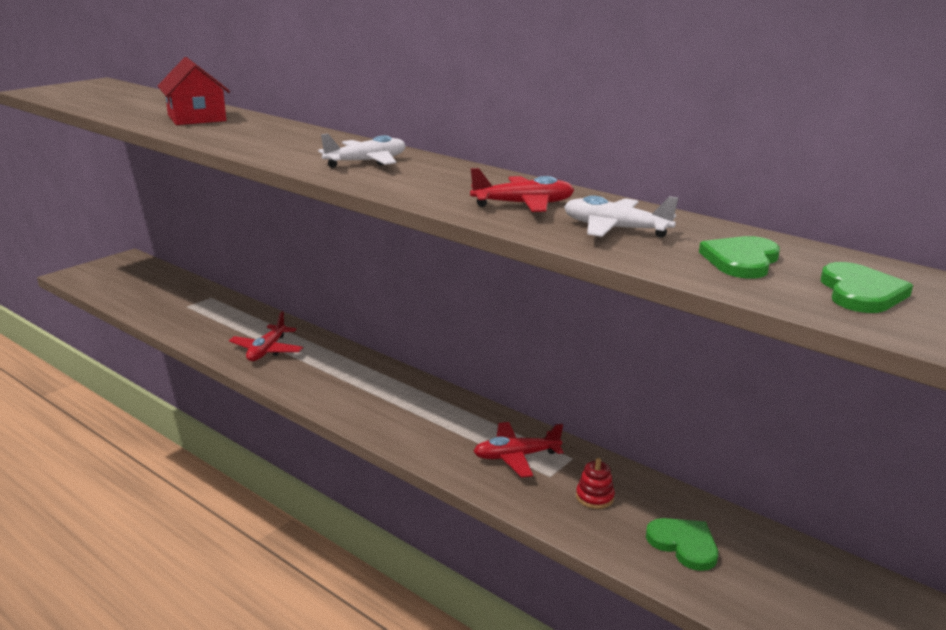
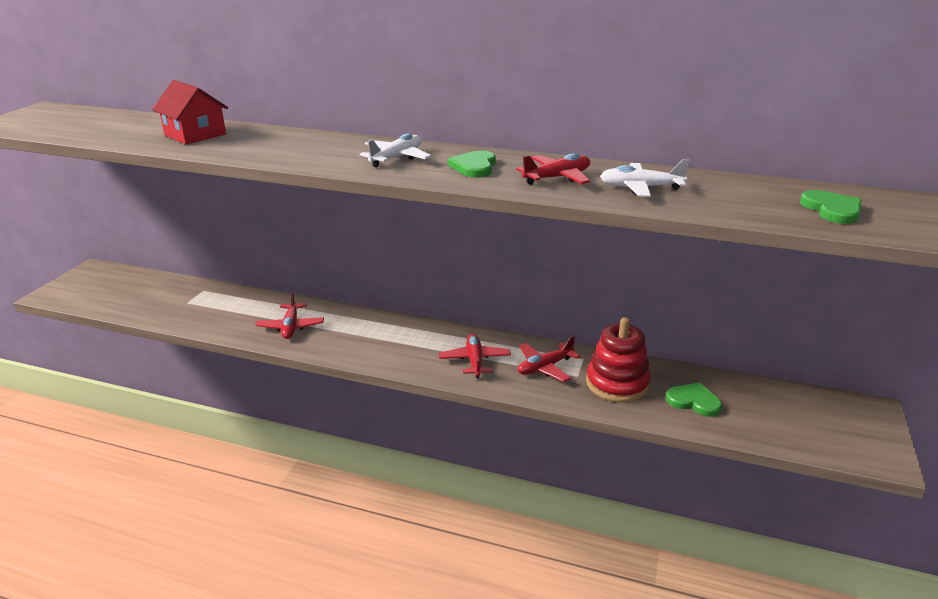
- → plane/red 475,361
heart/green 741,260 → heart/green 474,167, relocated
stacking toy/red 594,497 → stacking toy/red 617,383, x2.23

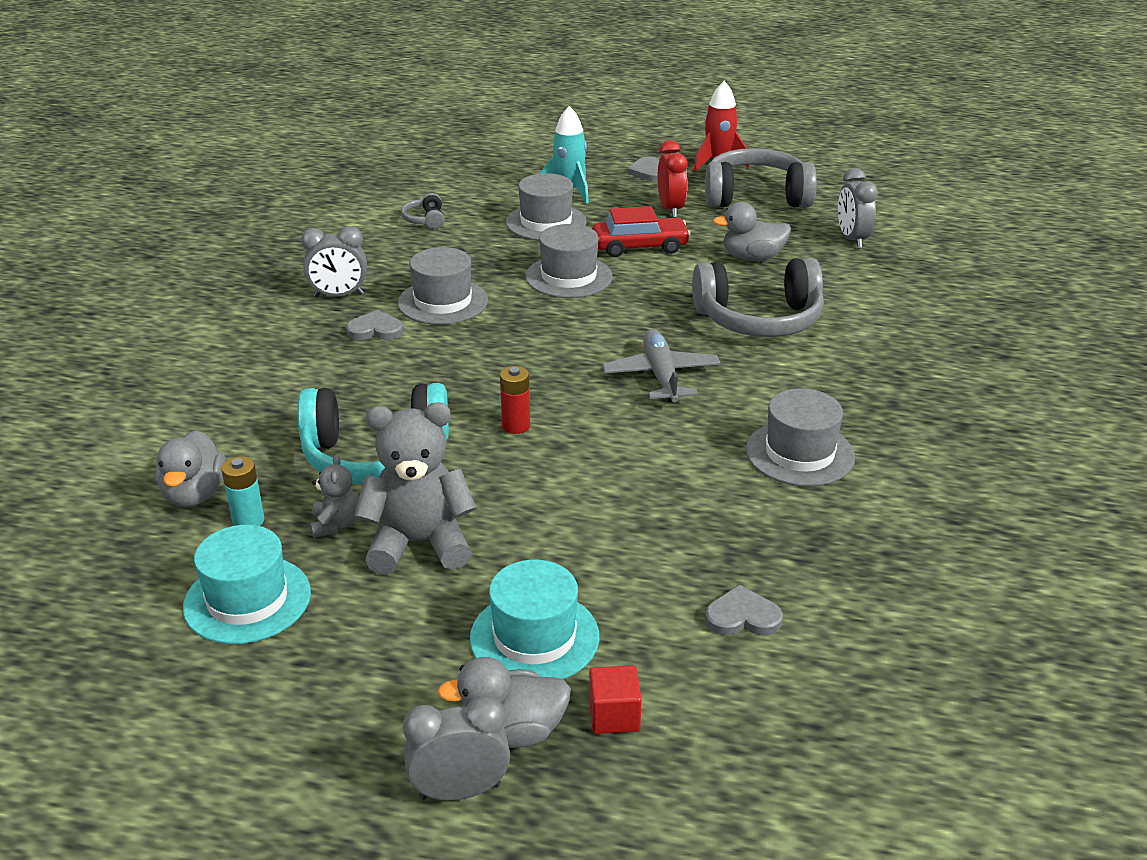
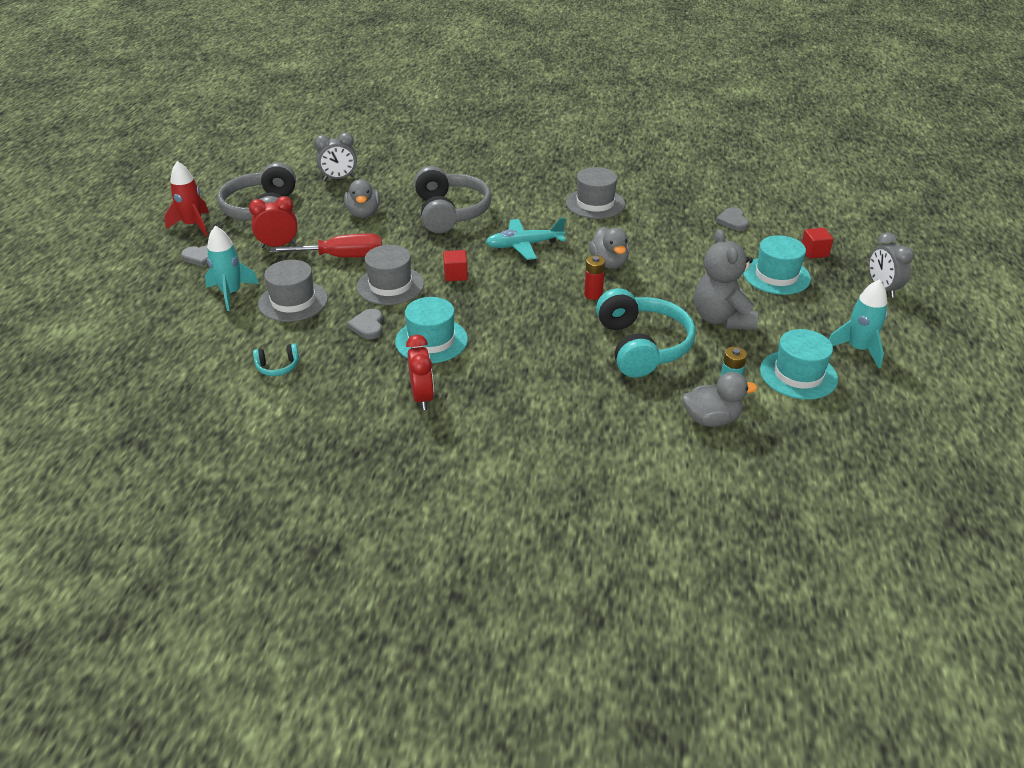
headphones/grey 425,220 → headphones/turquoise 278,367
car/red 640,246 → screwdriver/red 342,257
heart/grey 375,330 → heart/grey 368,326, relocated
hat/grey 443,302 → hat/turquoise 431,340
clock/grey 339,295 → clock/red 422,397
- → cube/red 455,275
plane/grey 661,375 → plane/turquoise 524,245
duck/grey 512,732 → duck/grey 609,263, relocated
- → rocket/turquoise 858,349
teddy bear/grey 335,524 → -

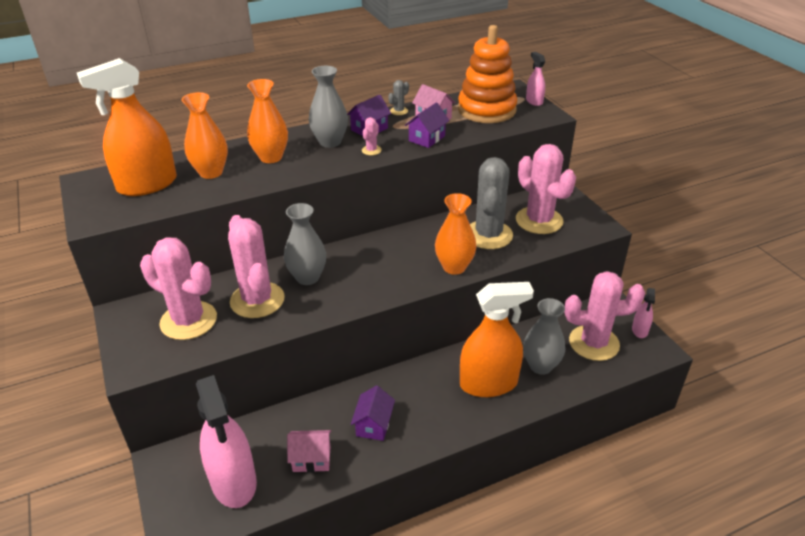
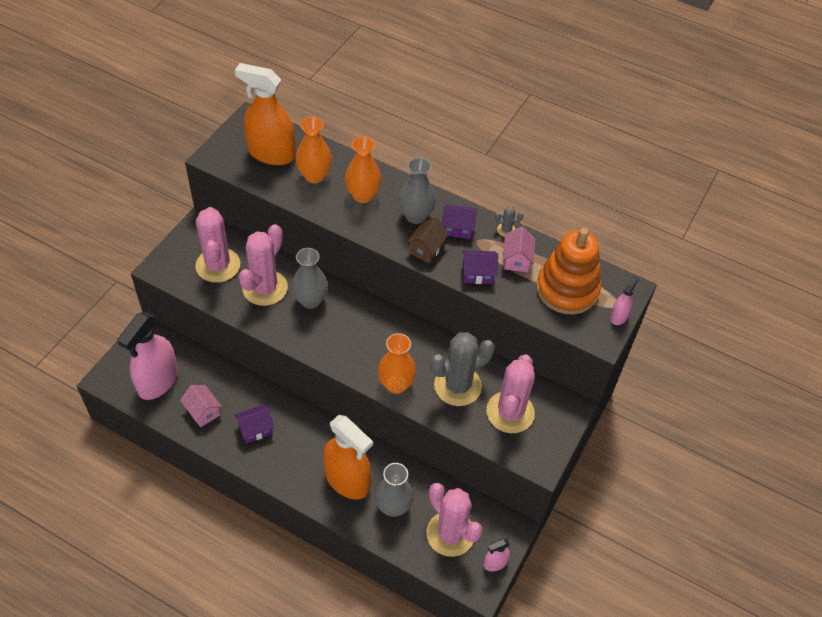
cactus/pink 371,150 → house/brown 426,249

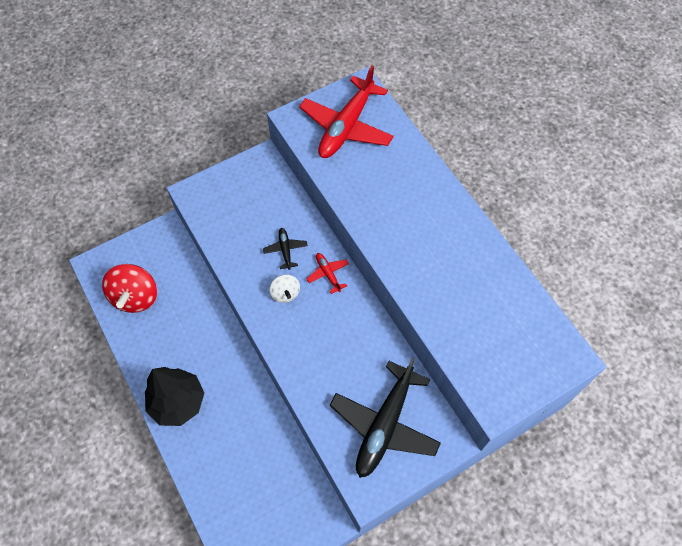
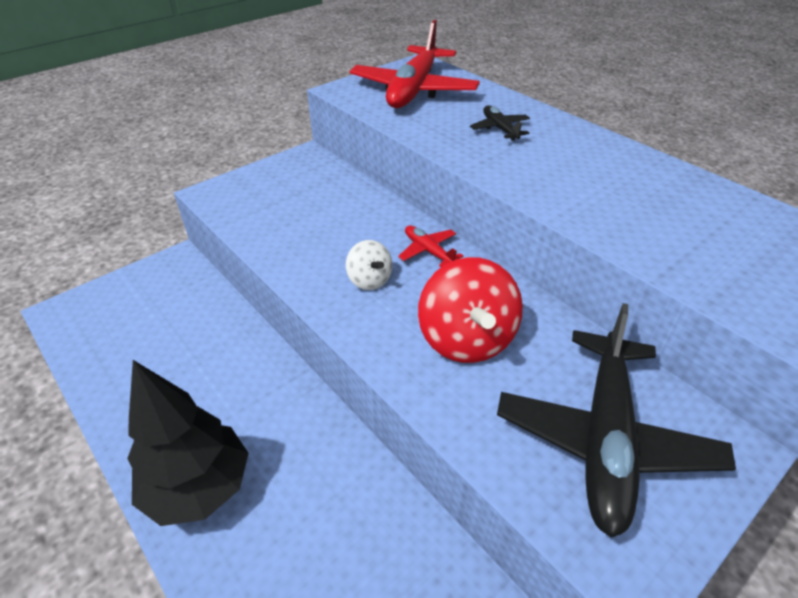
spinning top/red 135,297 → spinning top/red 466,339, relocated
plane/black 285,250 → plane/black 499,129, relocated

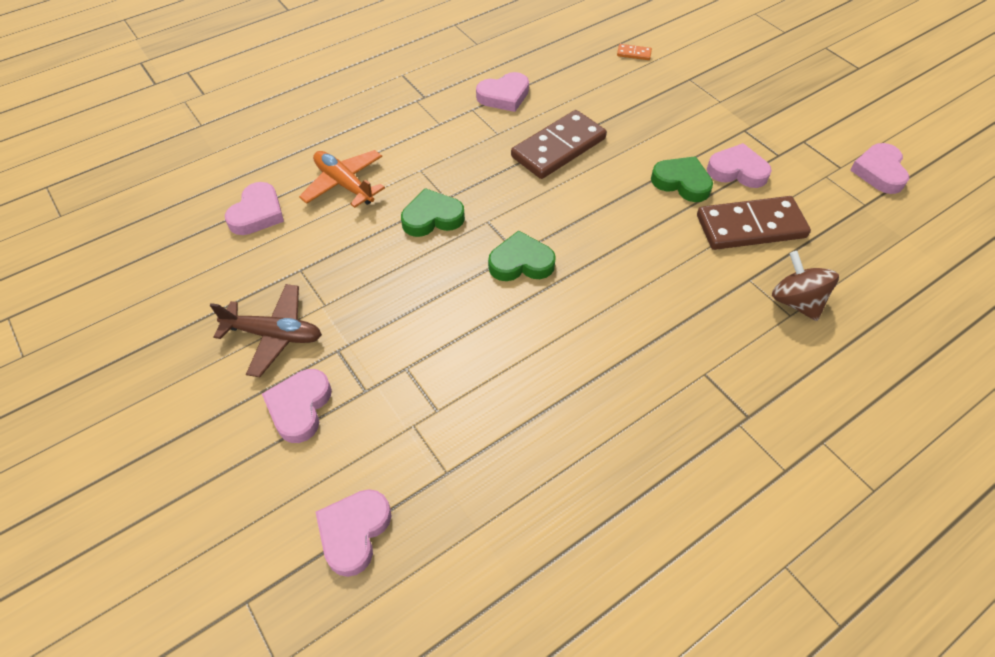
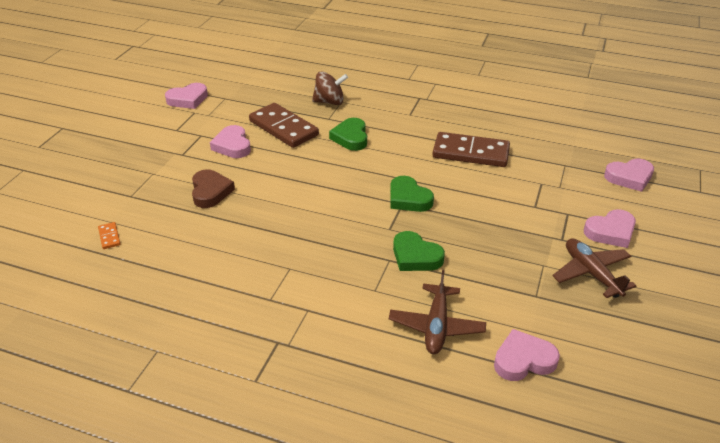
- → heart/brown 210,192
spinning top/brown 796,302 → spinning top/brown 329,102, 120 degrees counterclockwise
heart/green 682,182 → heart/green 351,137, relocated
plane/orange 344,184 → plane/brown 436,326
domino/brown 558,148 → domino/brown 470,153, relocated
heart/pink 504,96 → -

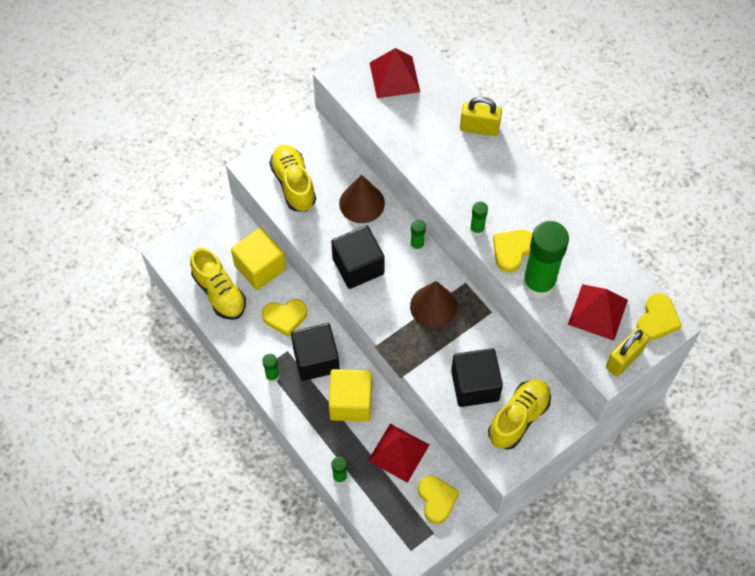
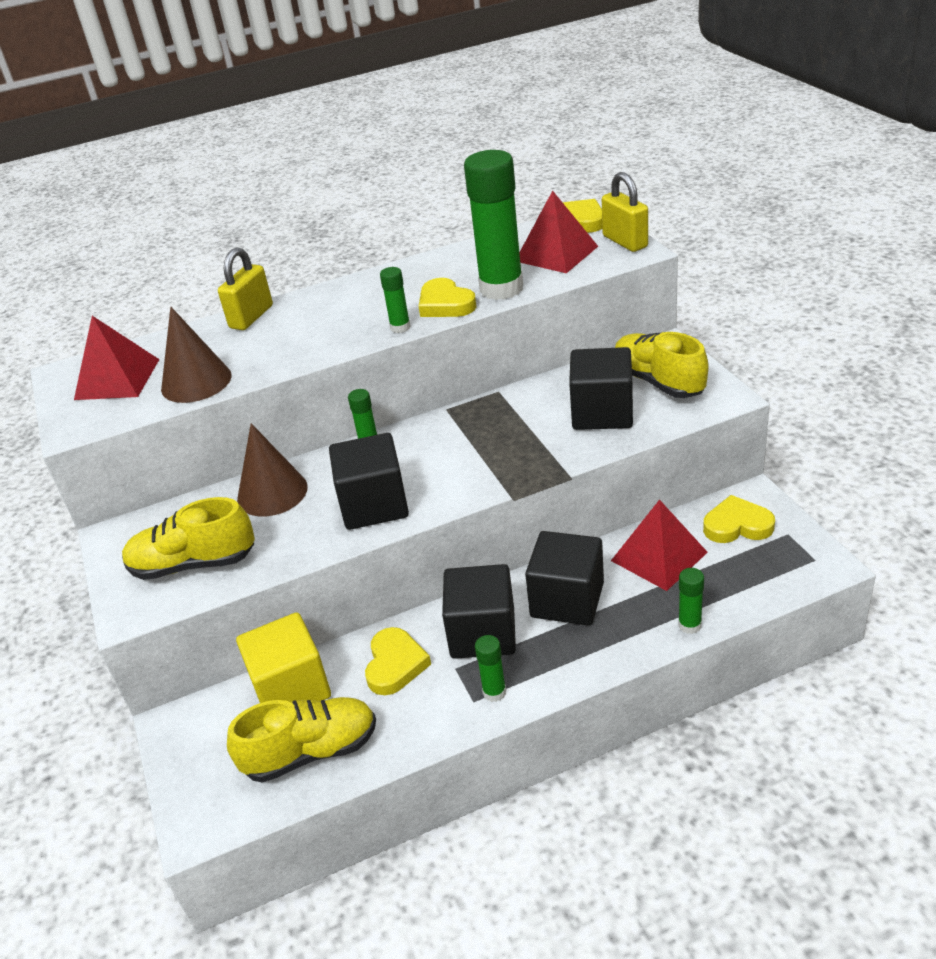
cone/brown 433,306 → cone/brown 196,382, relocated
cube/yellow 350,402 → cube/black 567,600

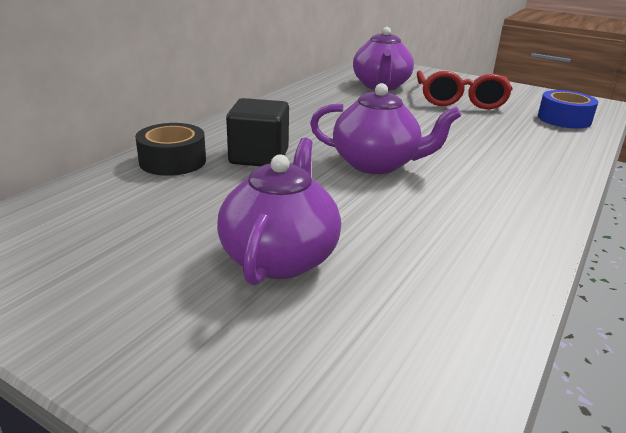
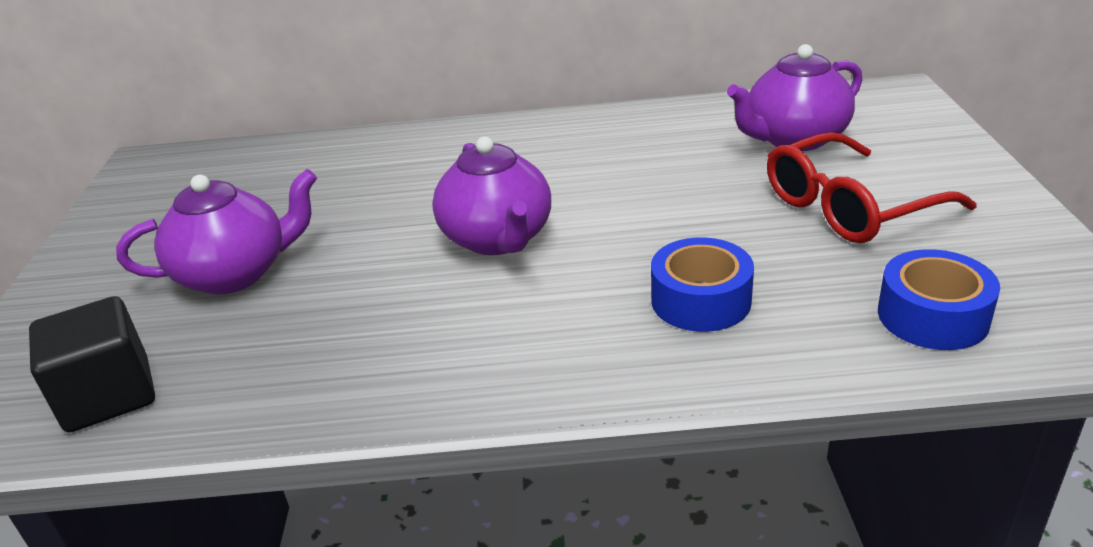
cube/black 259,157 → cube/black 108,395, relocated
- → tape/blue 701,300
tape/black 172,161 → -

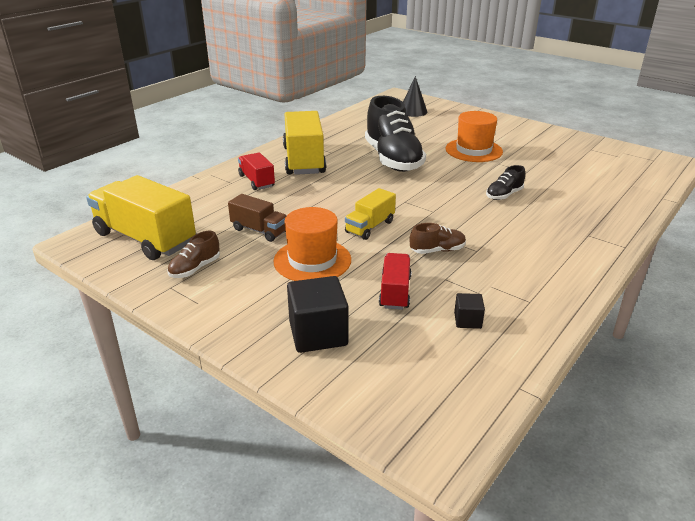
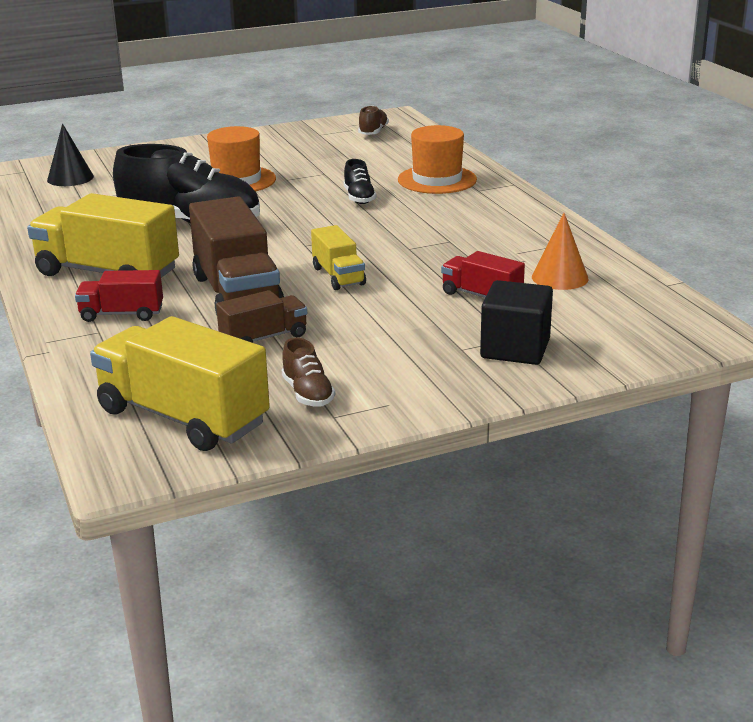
truck/yellow 145,238 → truck/yellow 183,417, 60 degrees clockwise
- → truck/brown 237,294
shoe/brown 437,250 → shoe/brown 373,132, relocated
hat/orange 312,260 → hat/orange 437,180, relocated
cube/black 467,320 → cone/orange 560,277

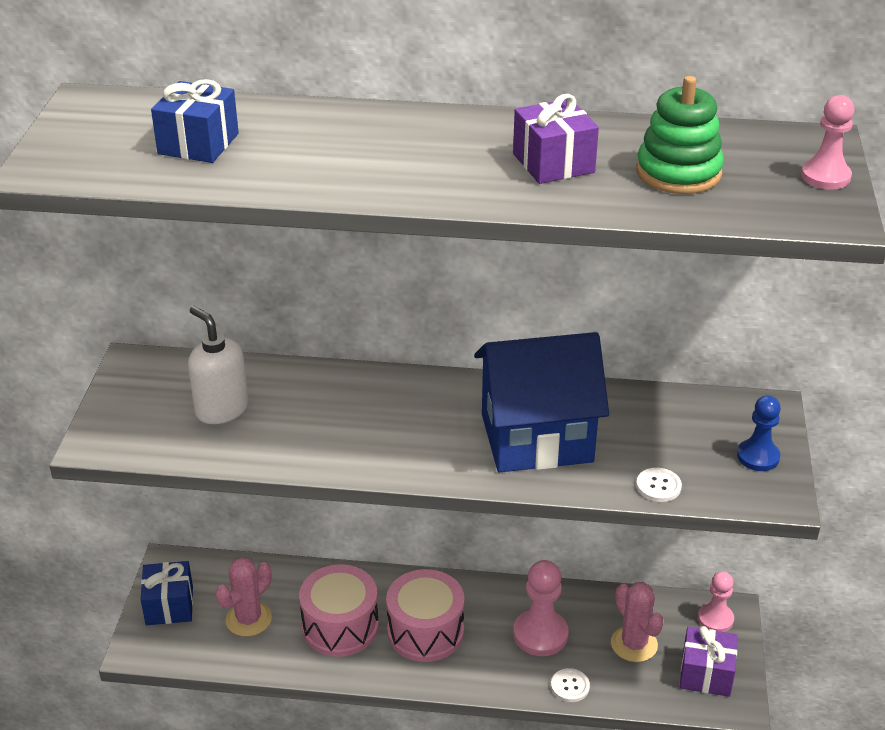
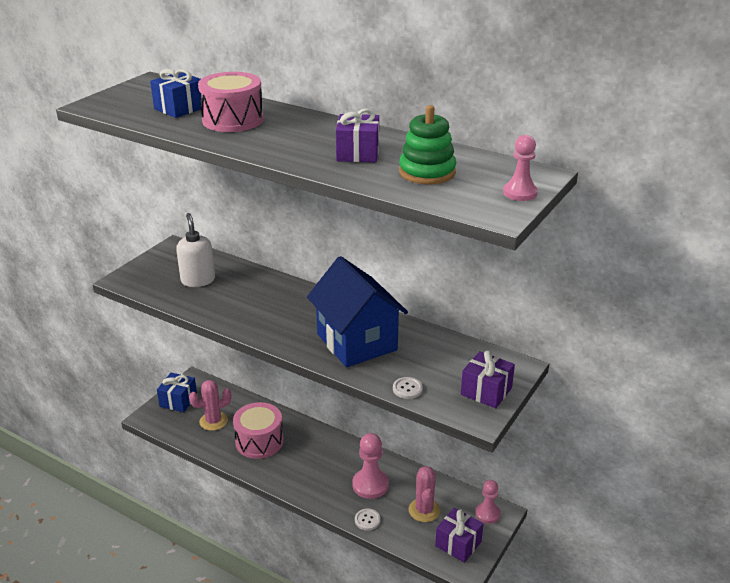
drum/pink 425,631 → drum/pink 233,120, relocated
house/blue 537,438 → house/blue 357,342, 45 degrees clockwise
pawn/blue 758,457 → gift/purple 486,391

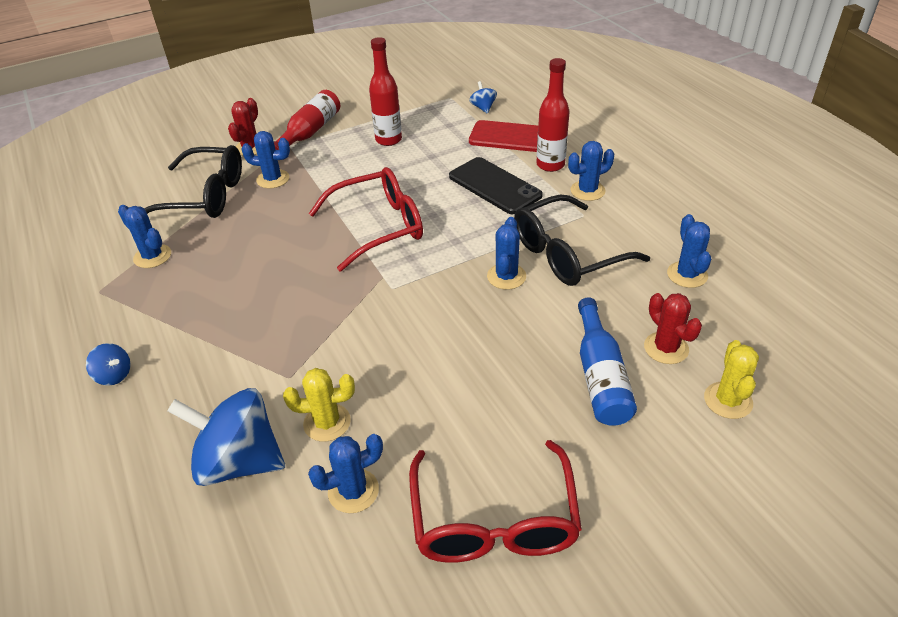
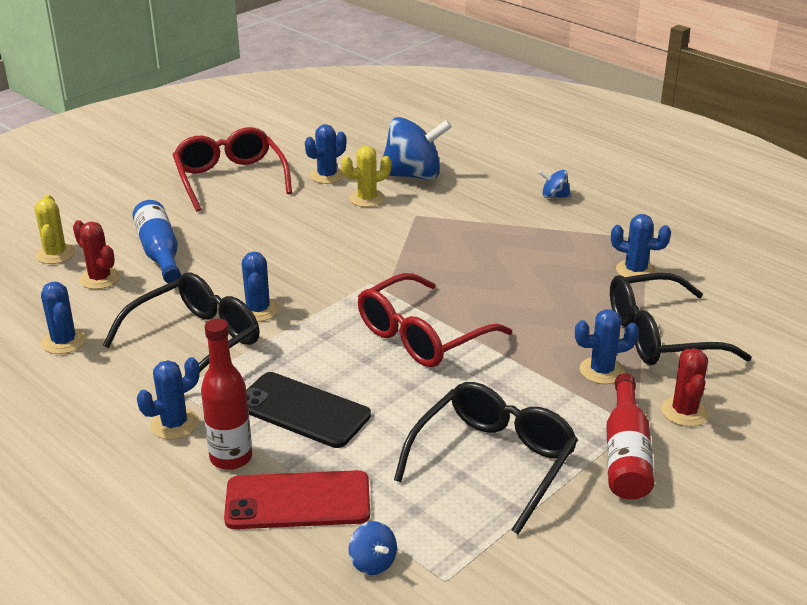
bottle/red 388,140 → glasses/black 494,461

